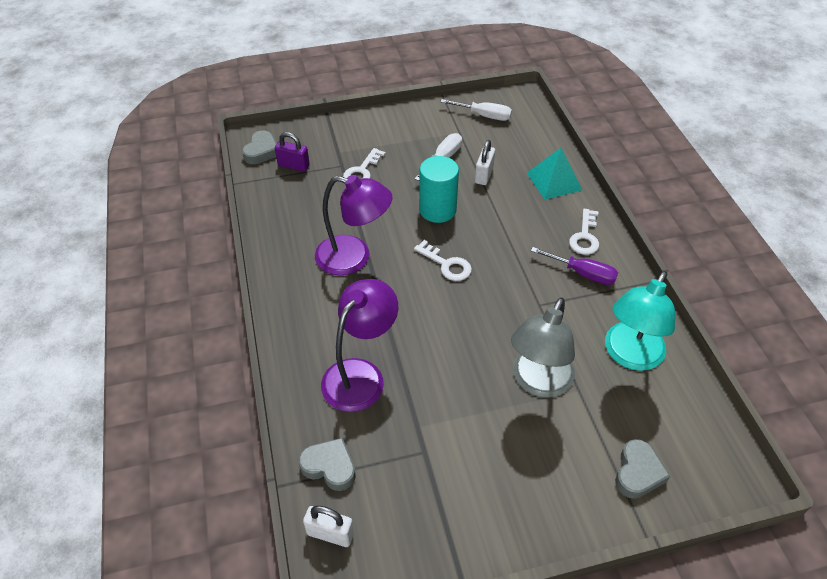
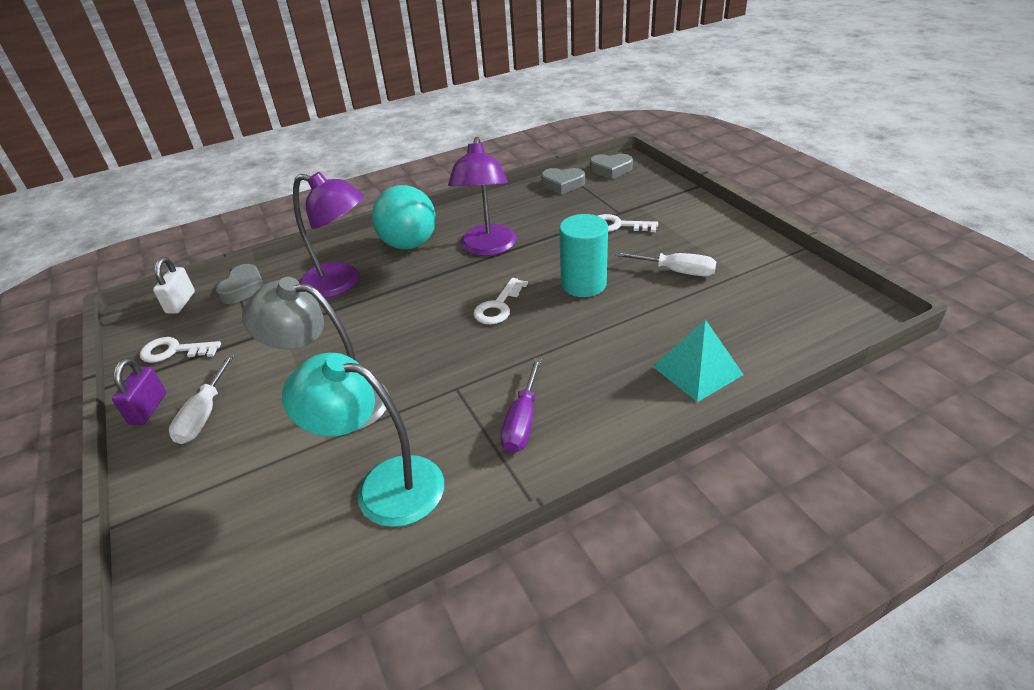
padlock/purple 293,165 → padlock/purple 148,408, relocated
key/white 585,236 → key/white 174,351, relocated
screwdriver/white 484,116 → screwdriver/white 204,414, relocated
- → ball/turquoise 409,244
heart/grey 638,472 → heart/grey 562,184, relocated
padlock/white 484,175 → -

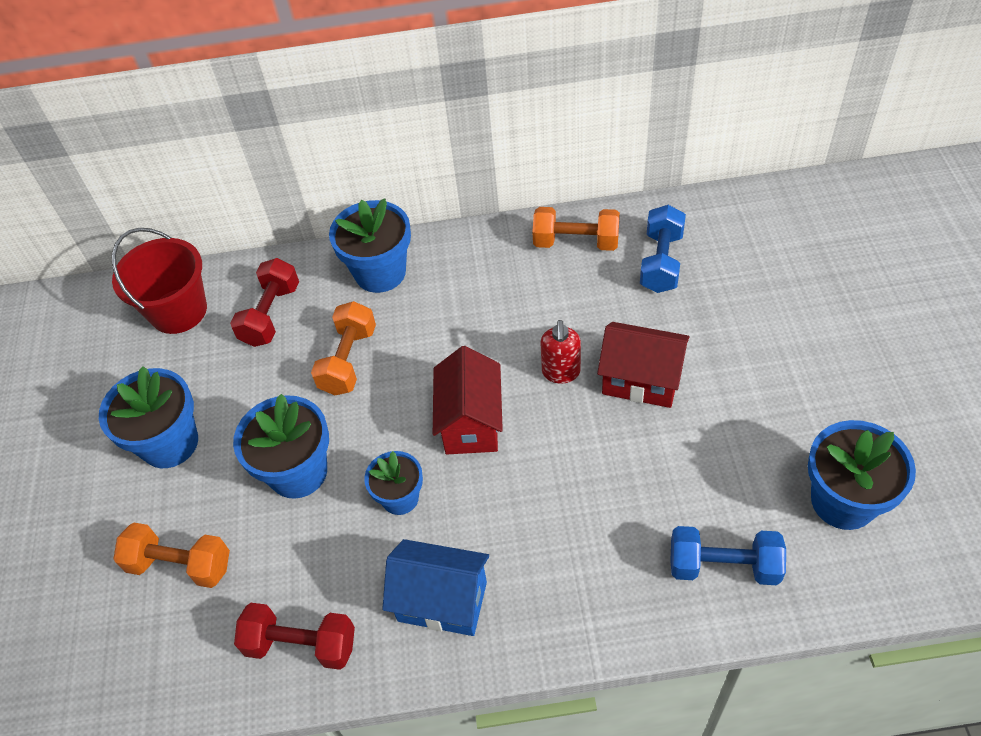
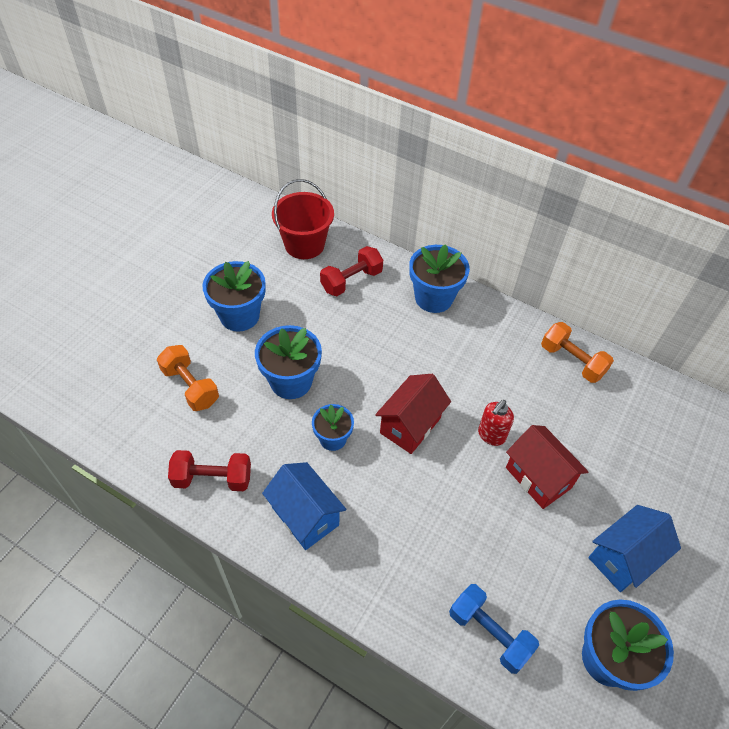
dumbbell/red 301,644 → dumbbell/red 213,478, 45 degrees counterclockwise
- → house/blue 623,558
dumbbell/orange 348,360 → -
dumbbell/blue 661,262 → -

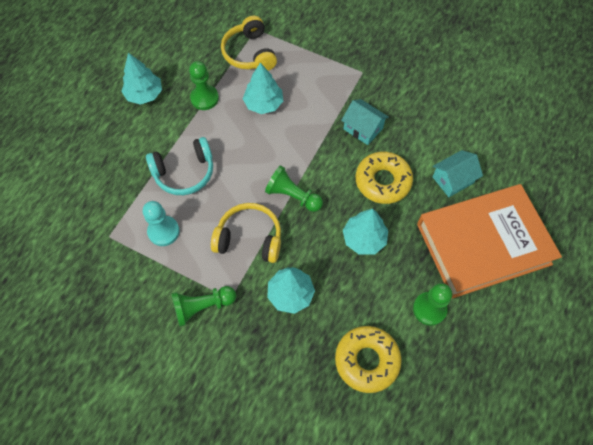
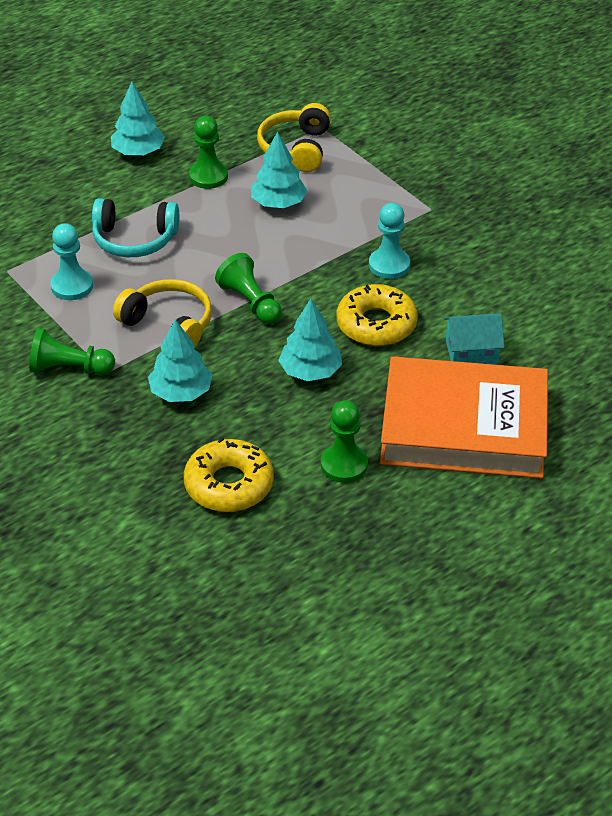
house/turquoise 363,128 → pawn/turquoise 389,265

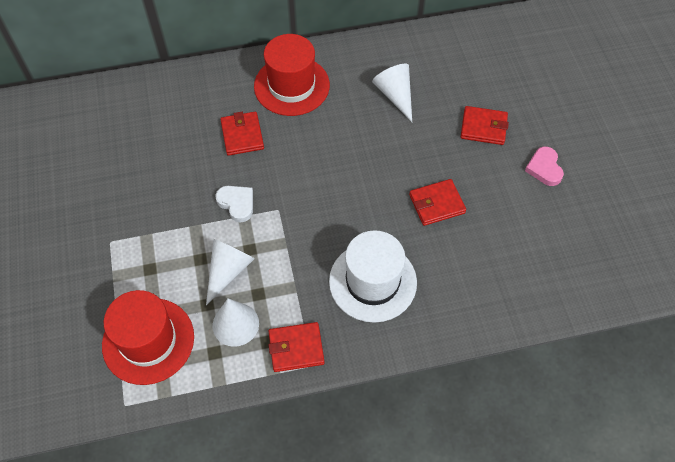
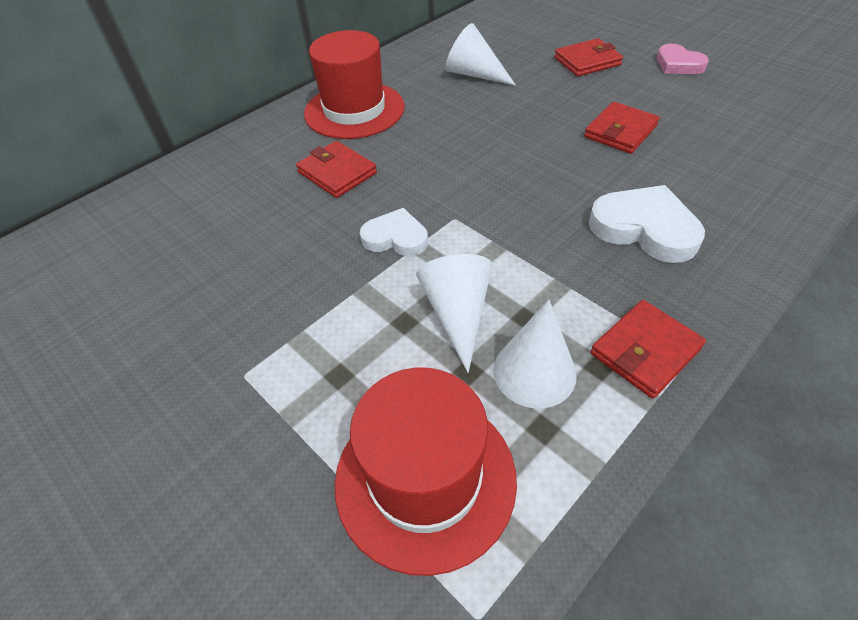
hat/white 372,282 → heart/white 644,228

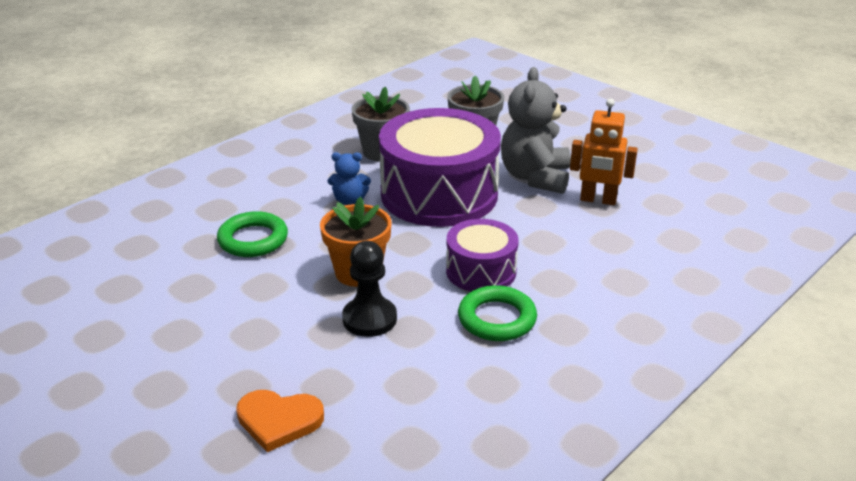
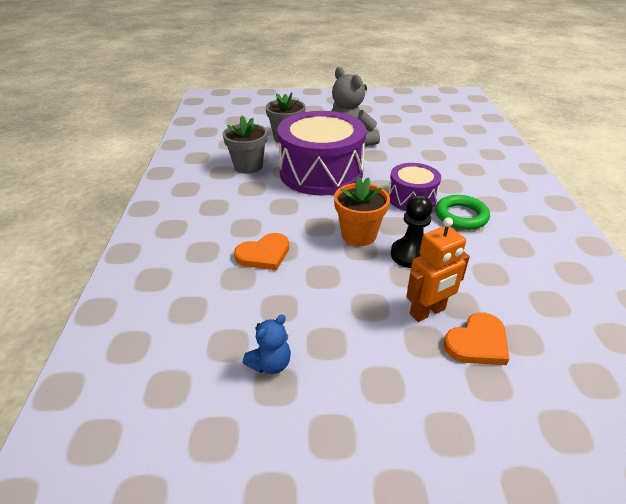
ring/green 253,240 → heart/orange 264,254
teddy bear/blue 349,200 → teddy bear/blue 270,364, relocated
robot/orange 598,200 → robot/orange 427,312, relocated

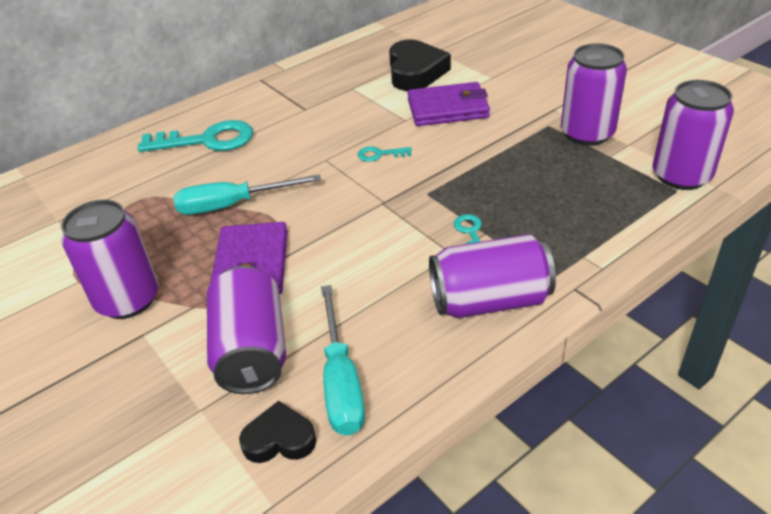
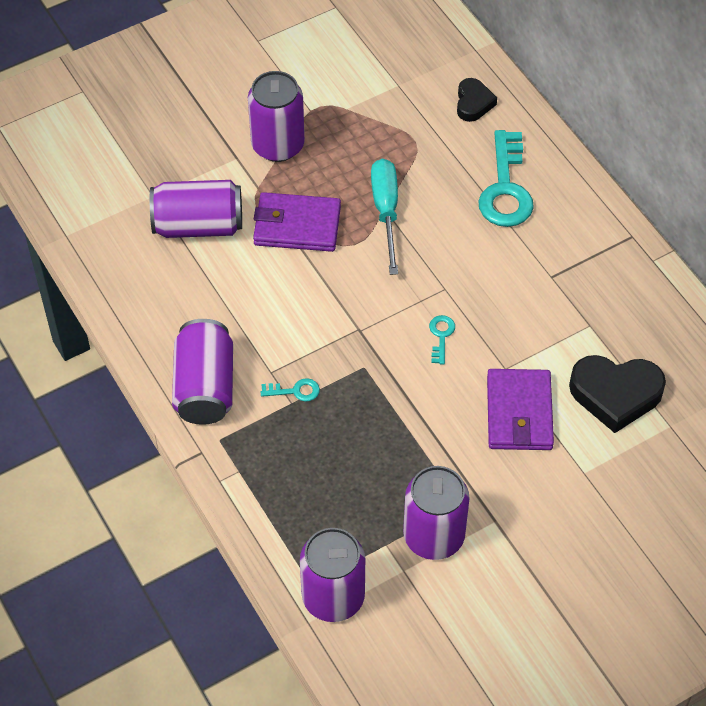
heart/black 279,439 → heart/black 473,103, relocated
screwdriver/turquoise 341,382 → -

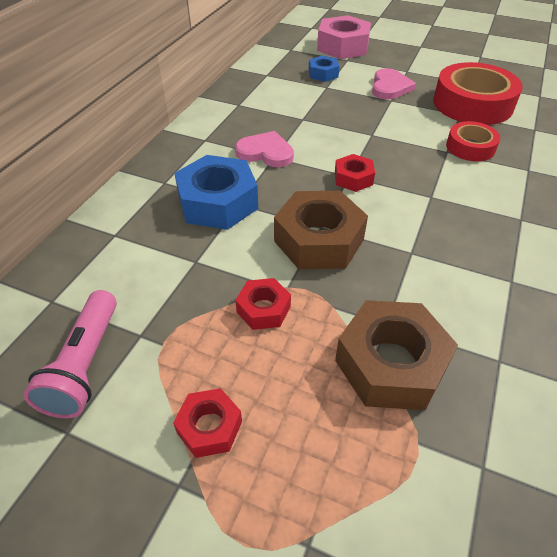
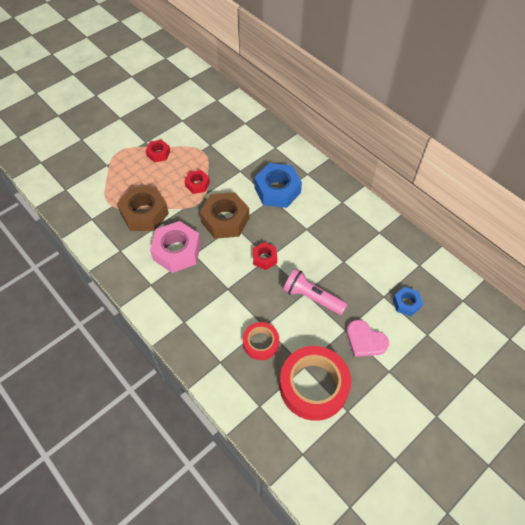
nut/pink 343,46 → nut/pink 177,251, relocated
flashlight/pink 85,365 → flashlight/pink 312,297, relocated
heart/pink 265,152 → -

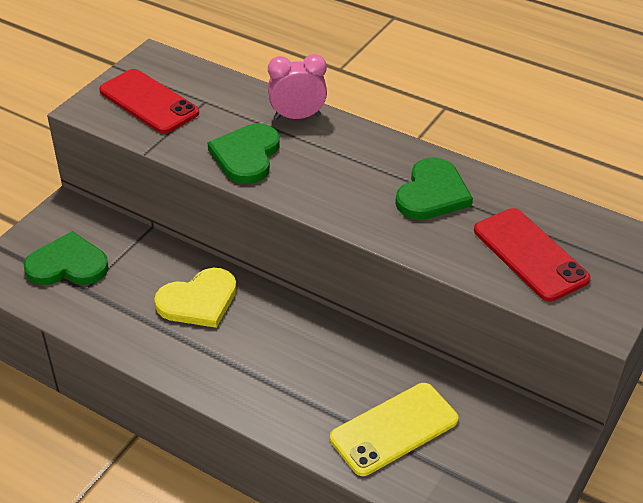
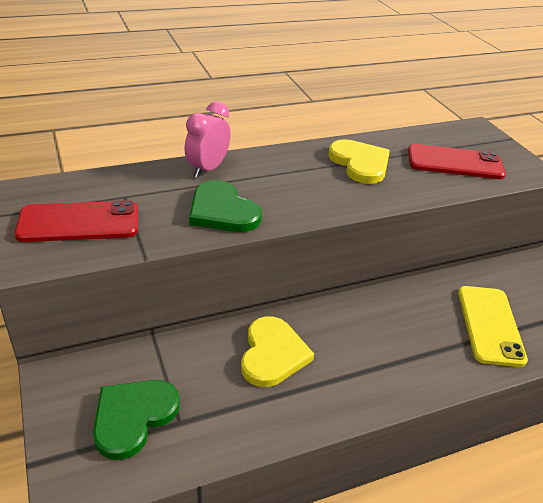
heart/green 432,193 → heart/yellow 360,163

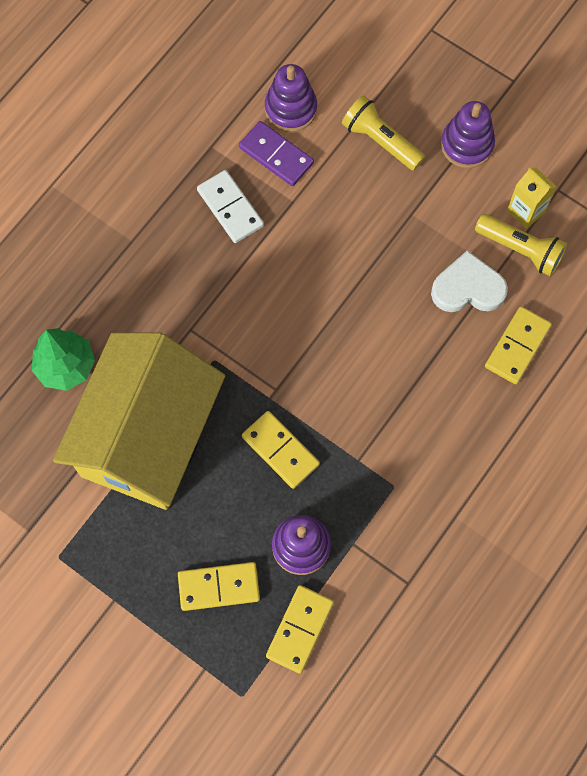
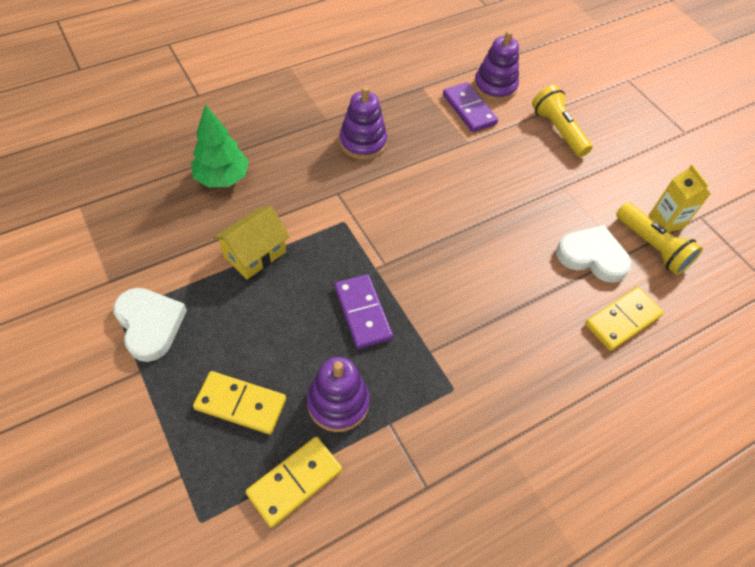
- → heart/white 150,325
house/yellow 148,437 → house/yellow 255,254, x0.43
domino/yellow 280,450 → domino/purple 363,313
stacking toy/purple 467,145 → stacking toy/purple 363,142, relocated
domino/white 230,208 → -

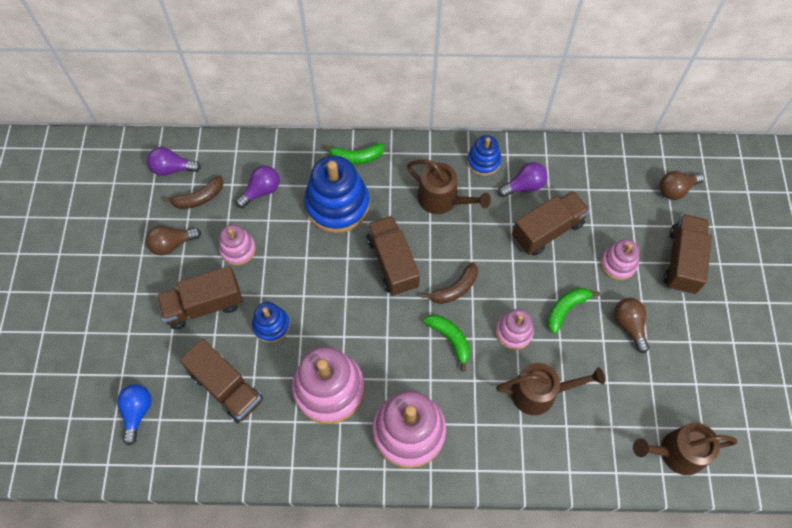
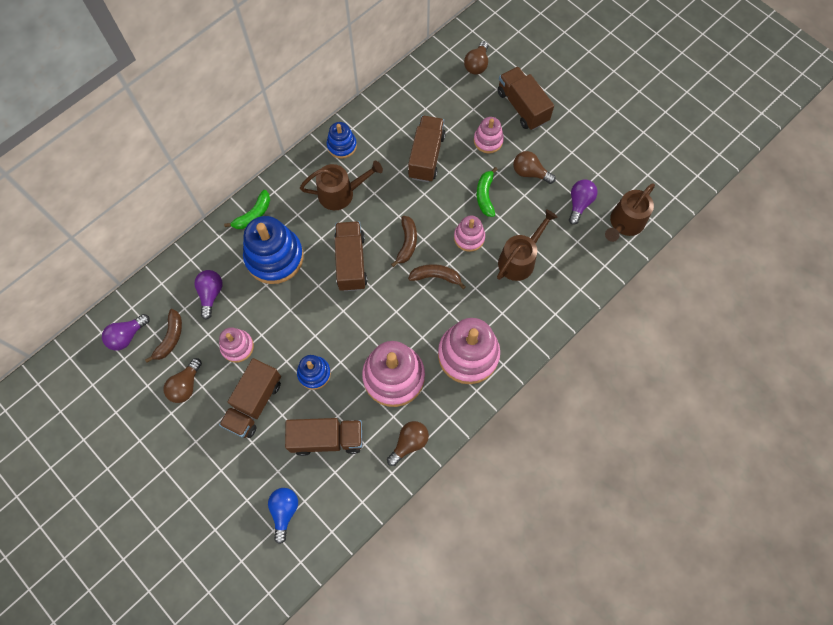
light bulb/blue 137,412 → light bulb/blue 284,511, 45 degrees clockwise
truck/brown 392,263 → truck/brown 351,262, 60 degrees clockwise
- → light bulb/brown 409,443
banana/green 450,339 → banana/brown 436,277
light bulb/purple 524,186 → light bulb/purple 579,203, relocated

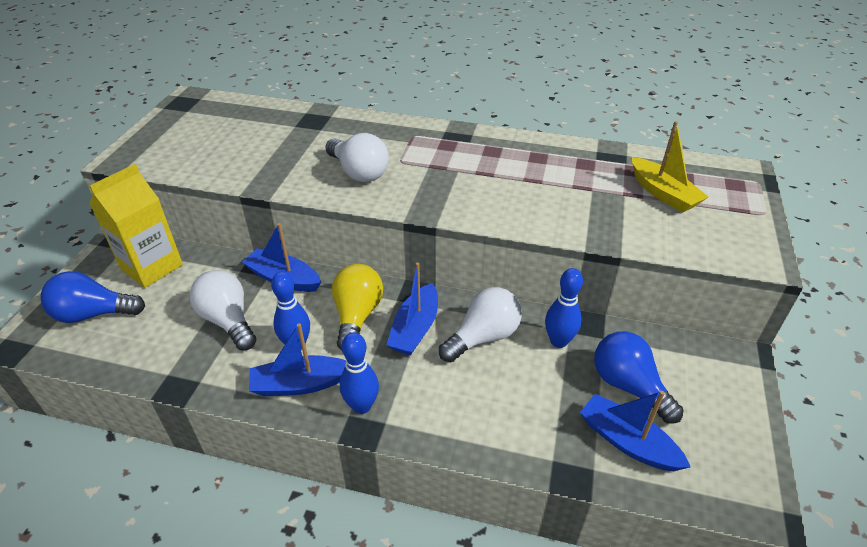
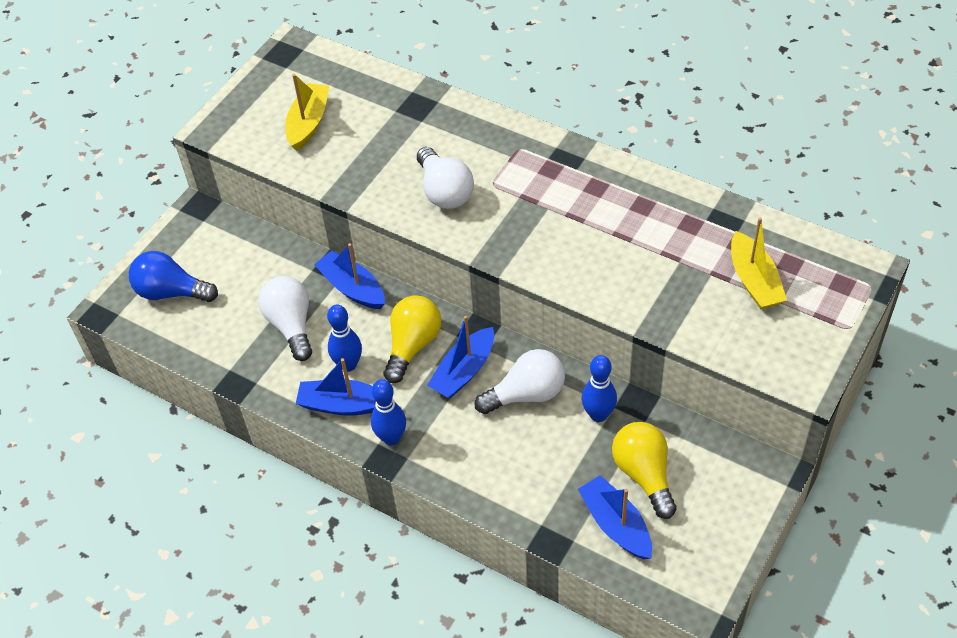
- → boat/yellow 308,123
light bulb/blue 628,386 → light bulb/yellow 644,474
carton/yellow 152,267 → -

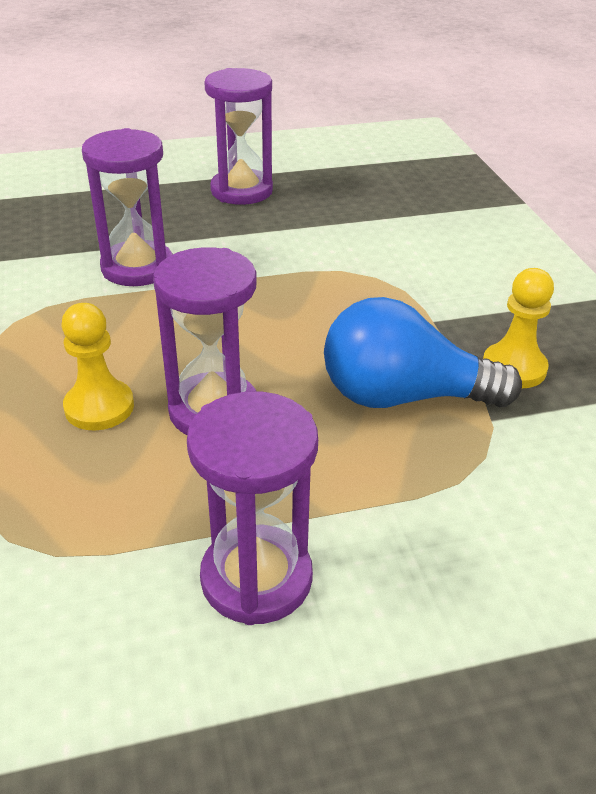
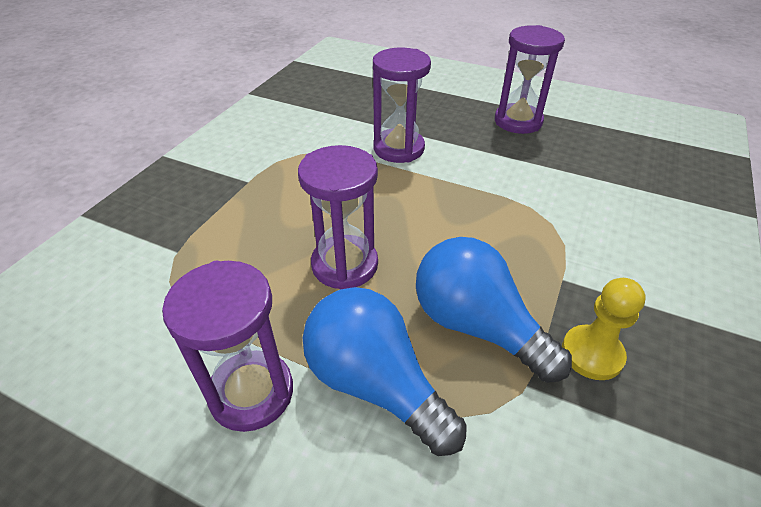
- → light bulb/blue 375,384
pawn/yellow 99,407 → -

